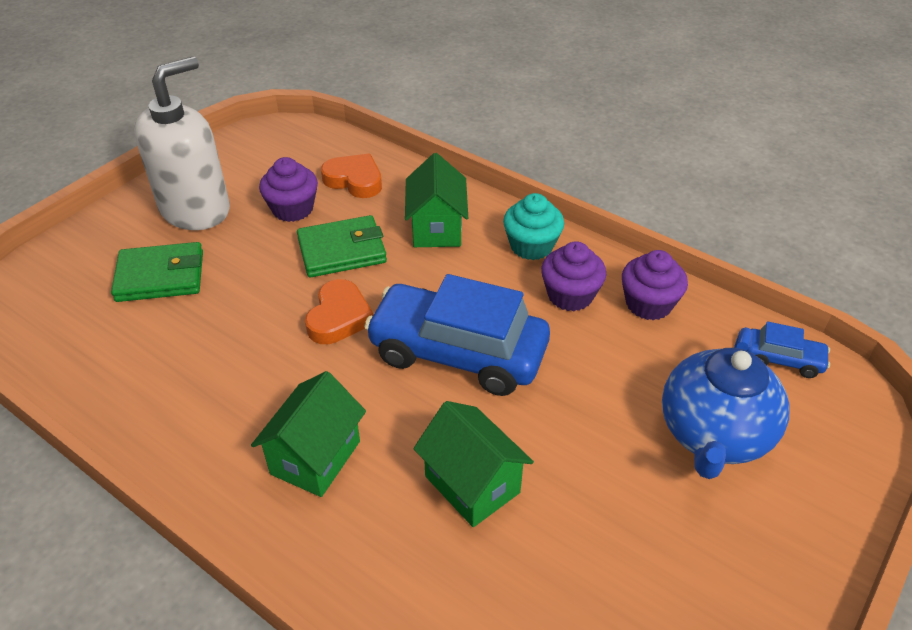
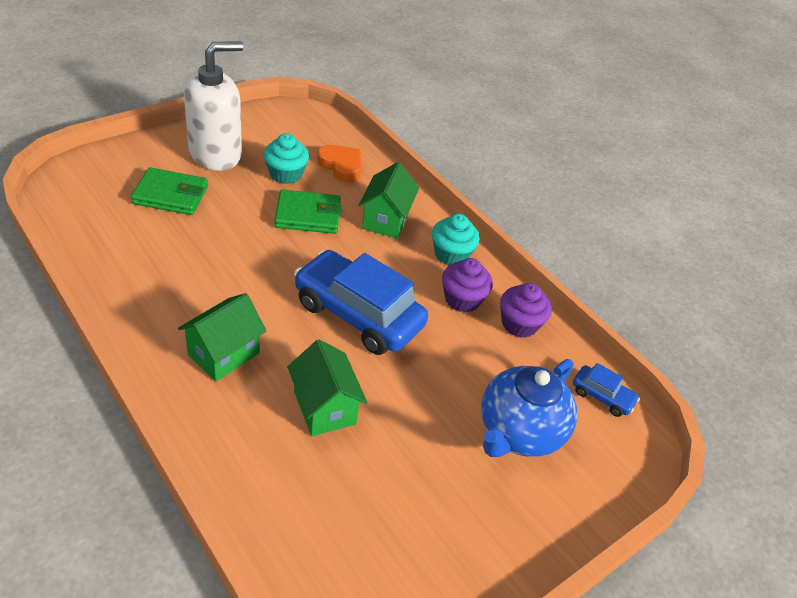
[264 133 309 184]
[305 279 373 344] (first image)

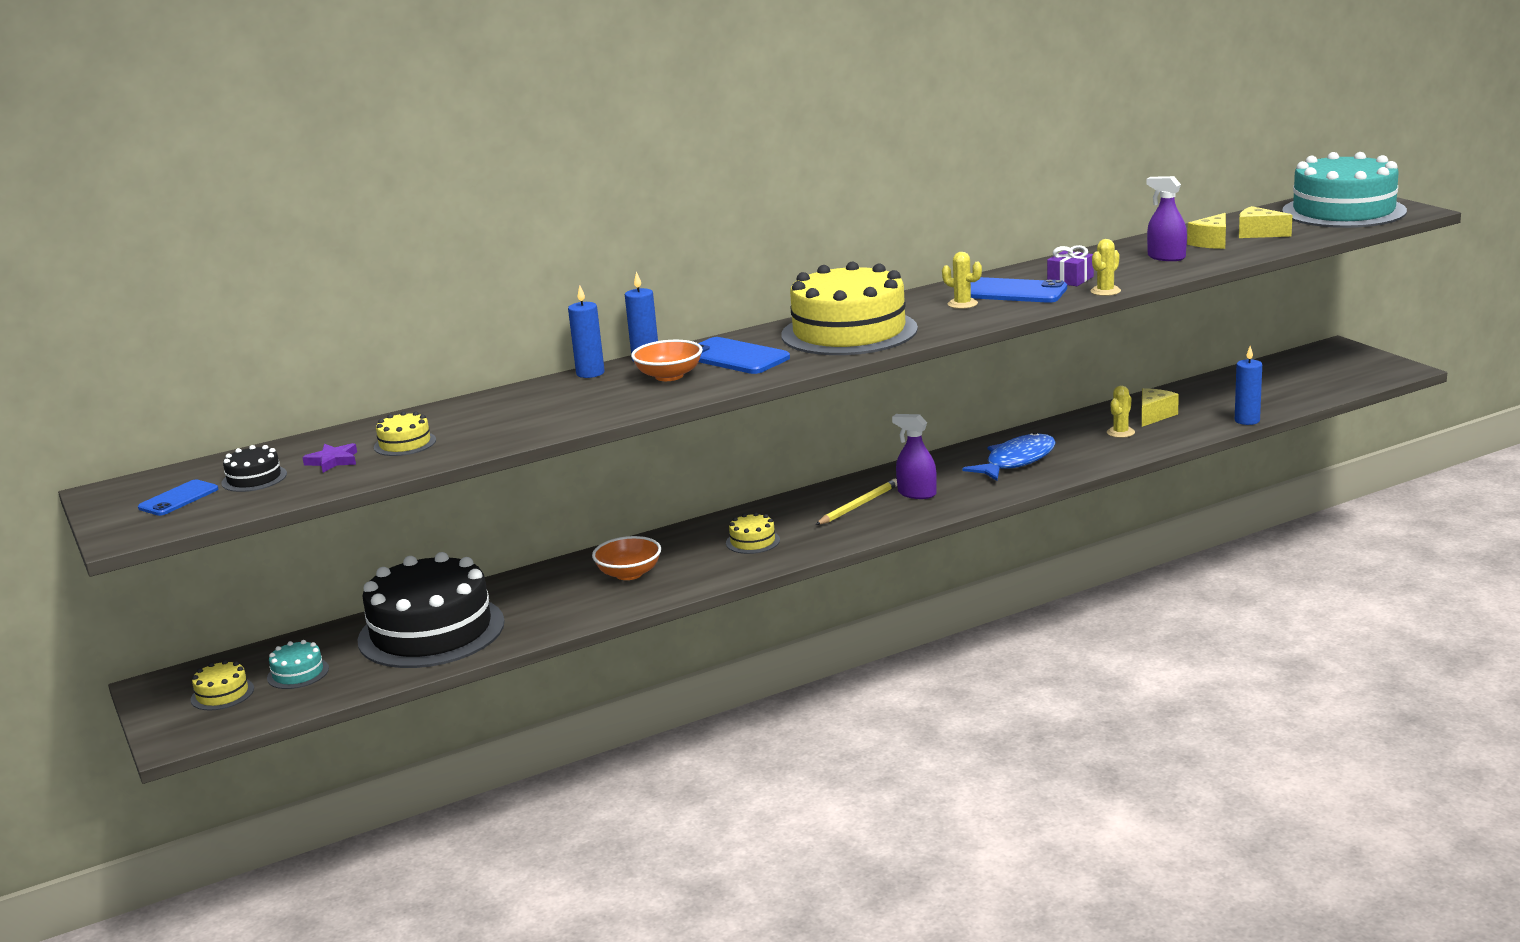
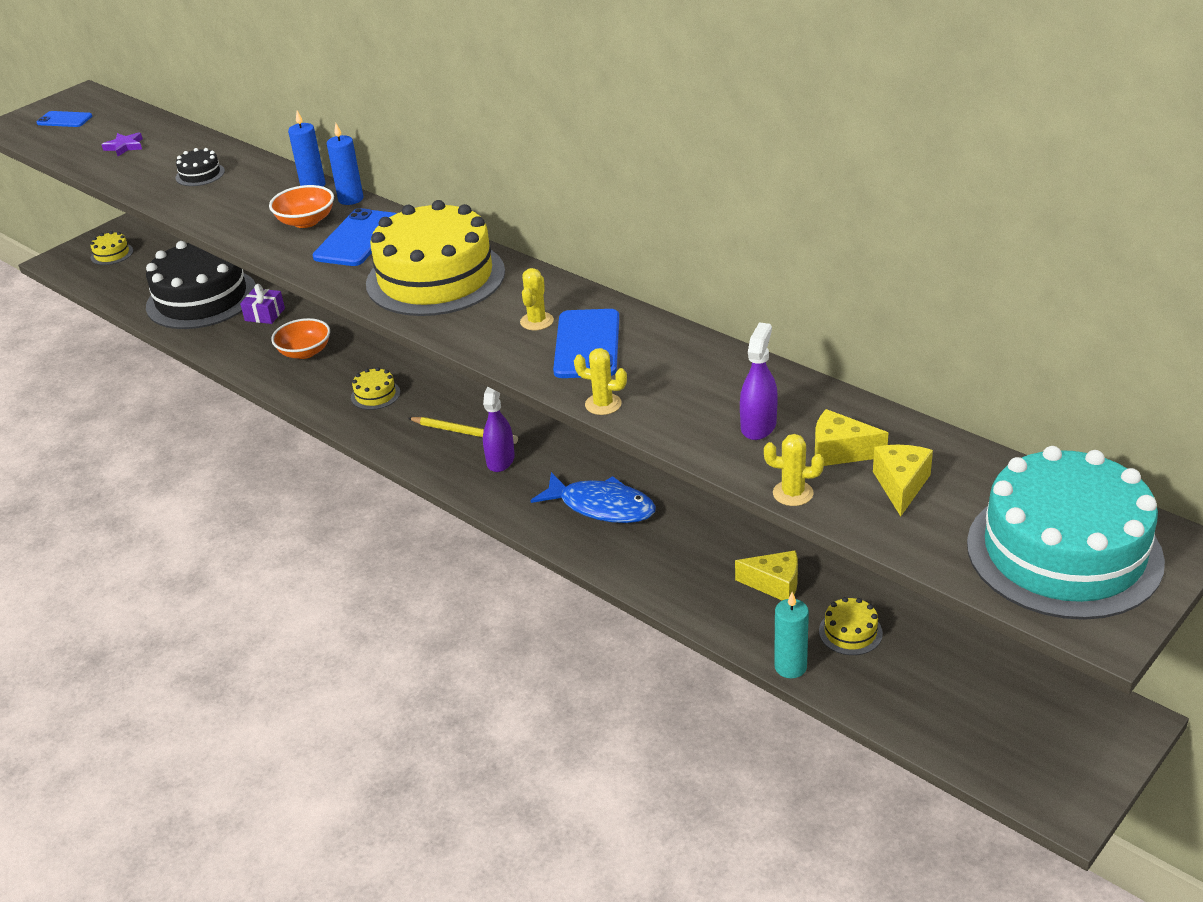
[176 148 225 186]
[267 640 329 689] (first image)
[819 597 883 655]
[240 284 285 324]
[764 434 824 506]
[774 592 809 678]

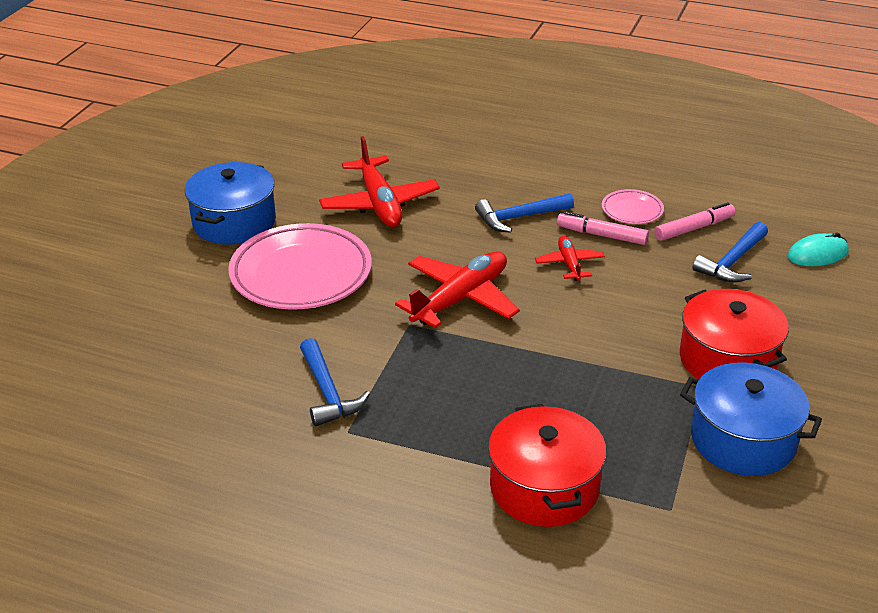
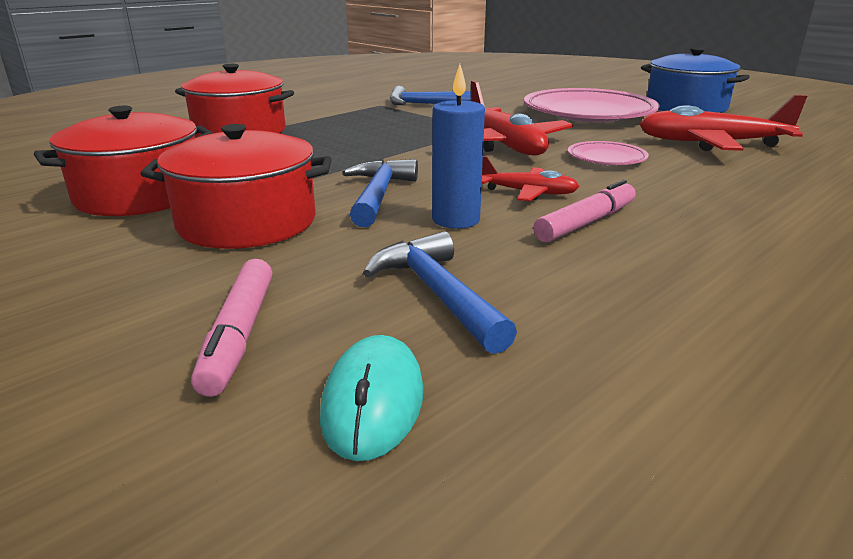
[342 159 418 227]
[568 141 649 165]
[191 259 272 397]
[34 106 213 216]
[432 64 485 229]

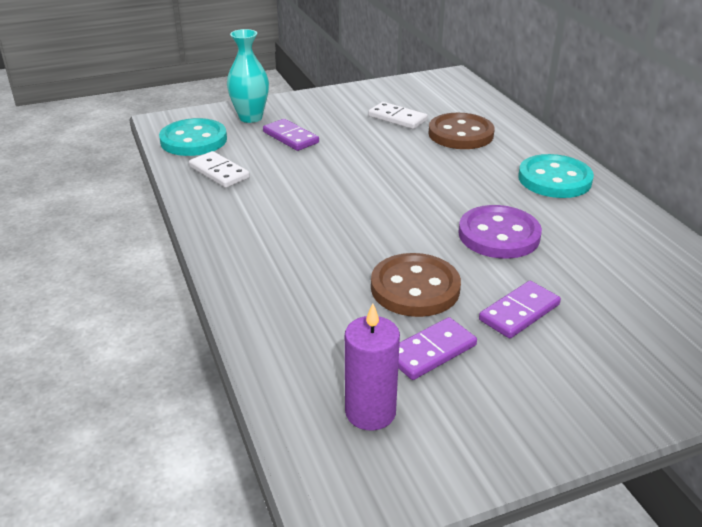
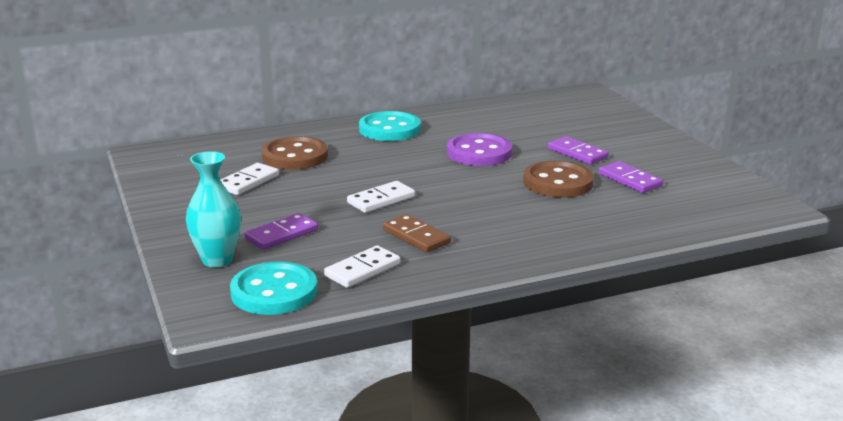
[345 303 400 431] (first image)
[347 181 415 213]
[383 214 451 253]

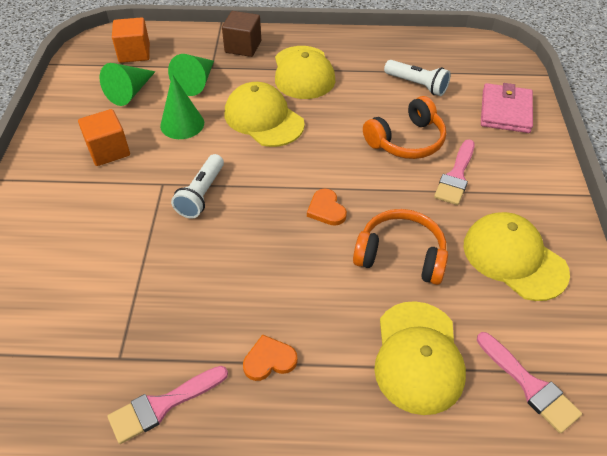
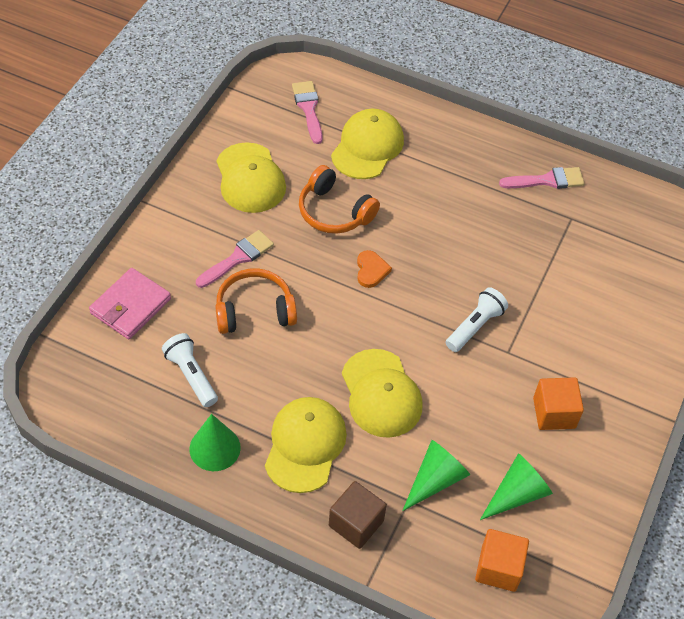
[189 414 241 471]
[243 334 298 381] (first image)

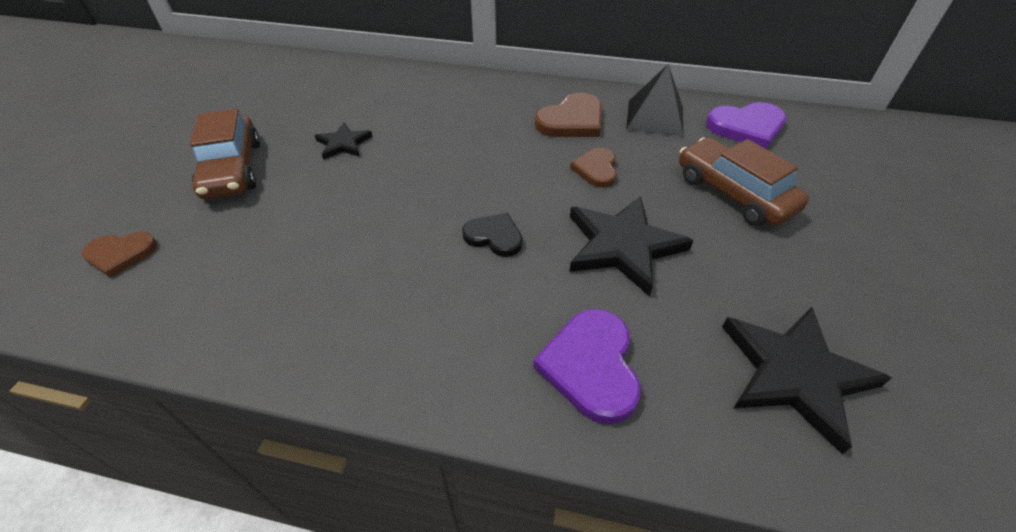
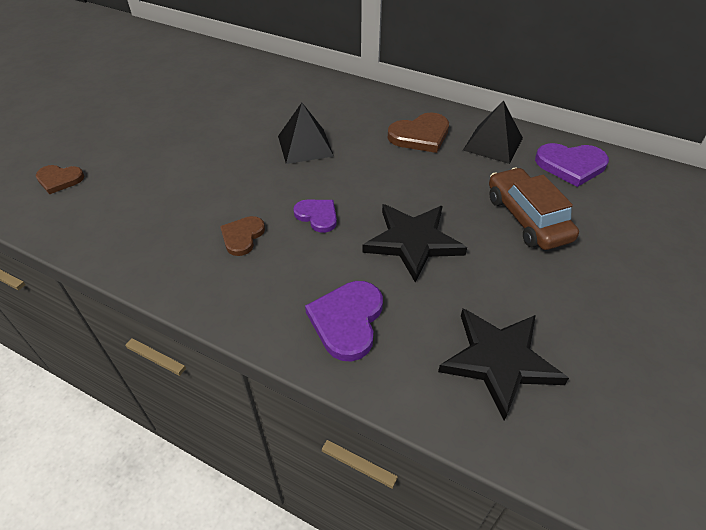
[190 109 260 199] (first image)
[315 122 373 160] (first image)
[293 200 337 233]
[220 216 265 256]
[278 103 334 164]

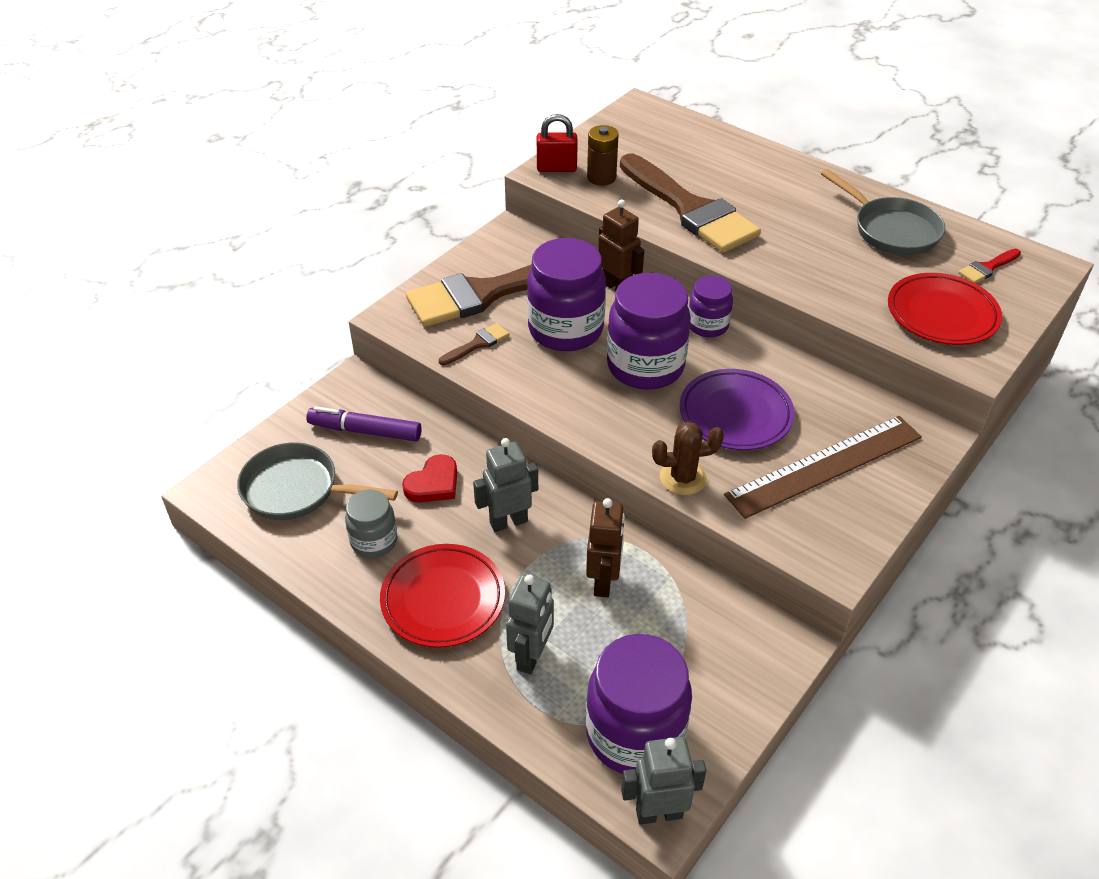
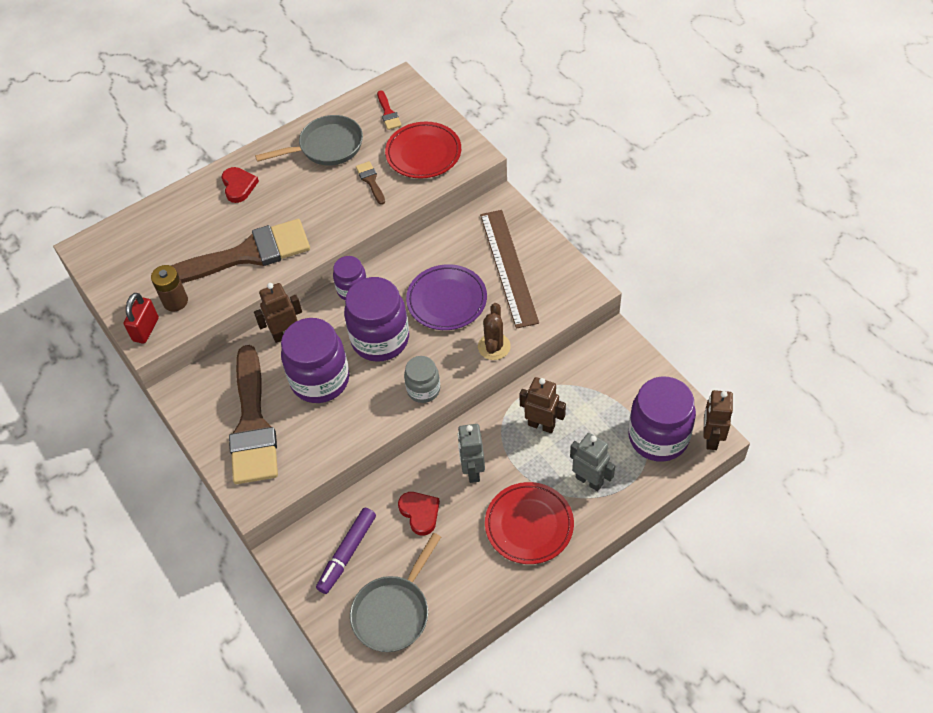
[404 356 440 403]
[356 161 385 205]
[703 390 733 450]
[222 167 259 203]

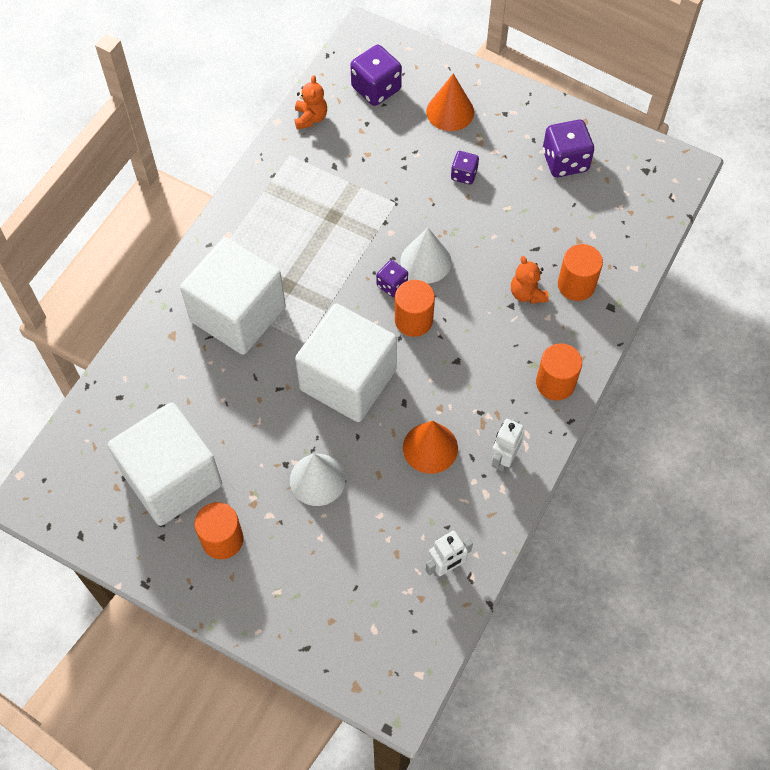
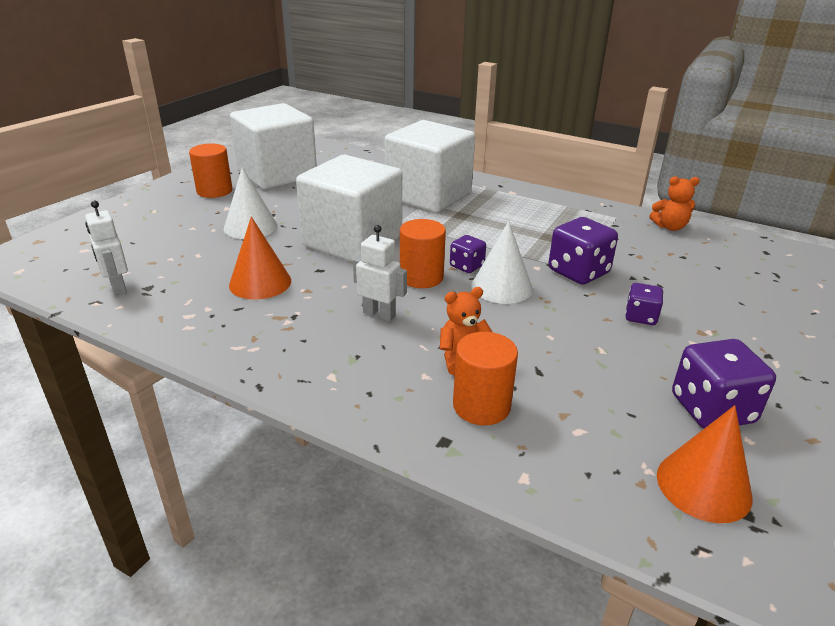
[548 217 618 285]
[657 405 753 523]
[353 225 407 321]
[536 343 582 401] (first image)

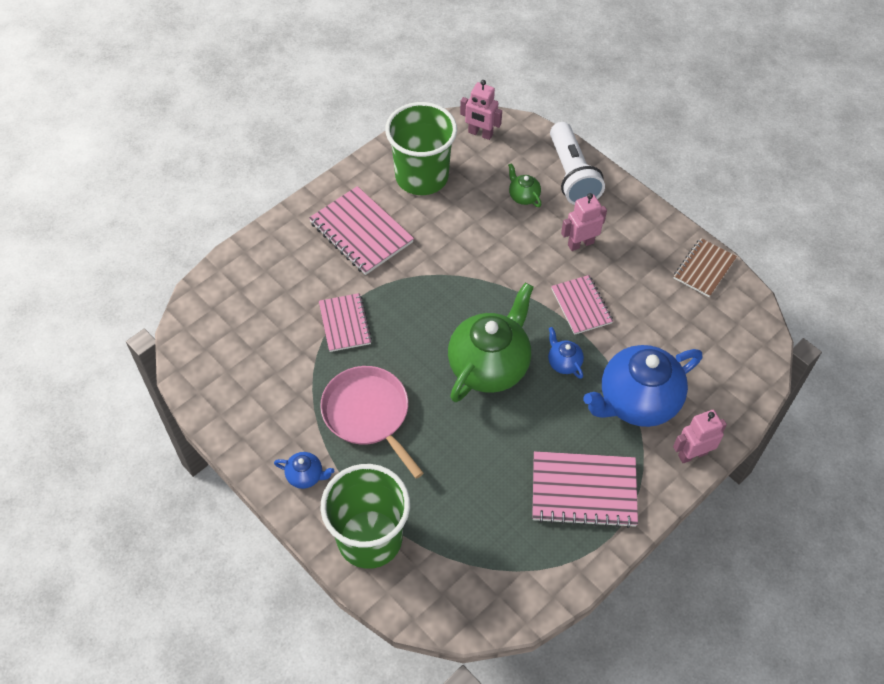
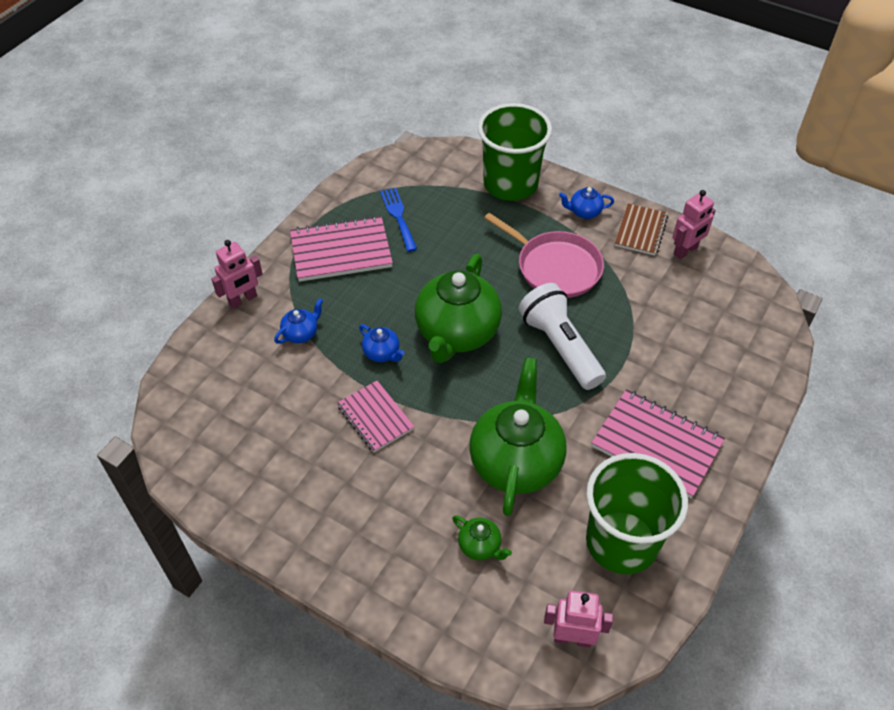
[319 293 372 352] (first image)
[519 283 606 390]
[673 190 716 259]
[274 298 323 344]
[614 203 668 256]
[380 188 417 252]
[469 357 566 516]

